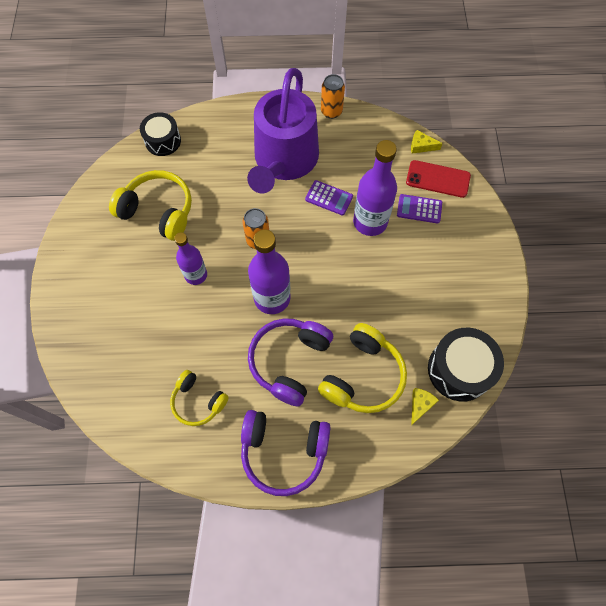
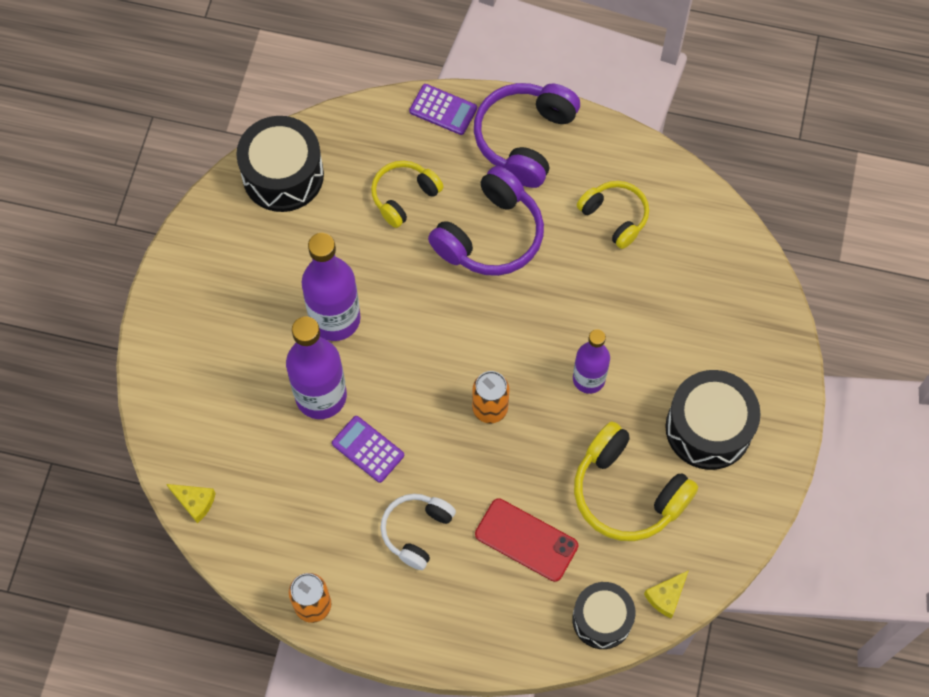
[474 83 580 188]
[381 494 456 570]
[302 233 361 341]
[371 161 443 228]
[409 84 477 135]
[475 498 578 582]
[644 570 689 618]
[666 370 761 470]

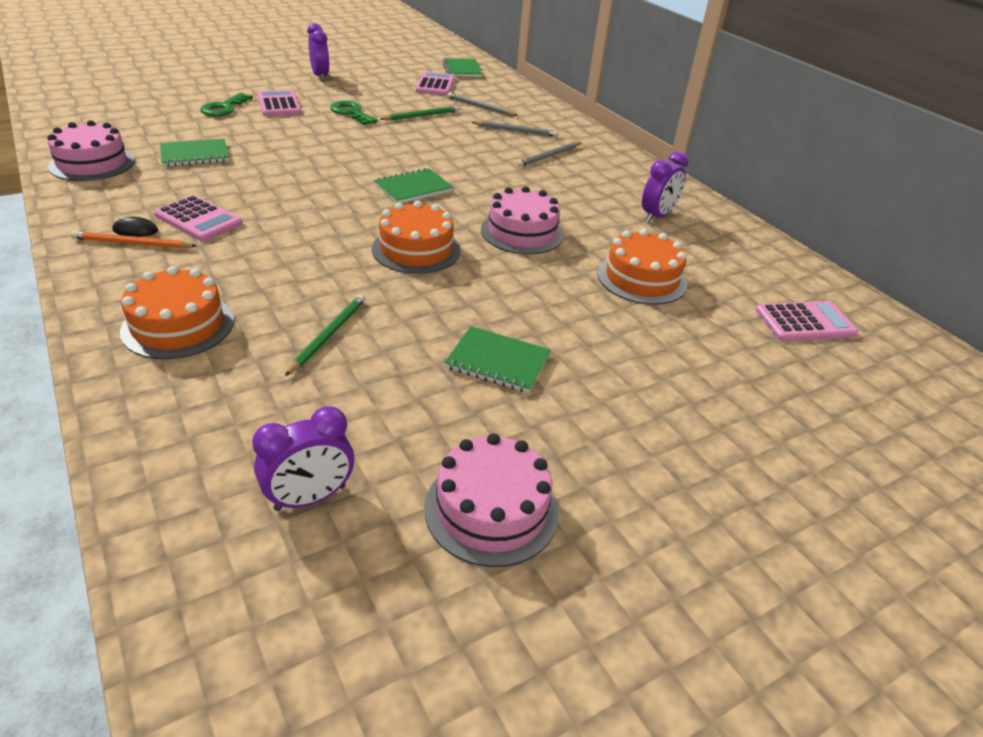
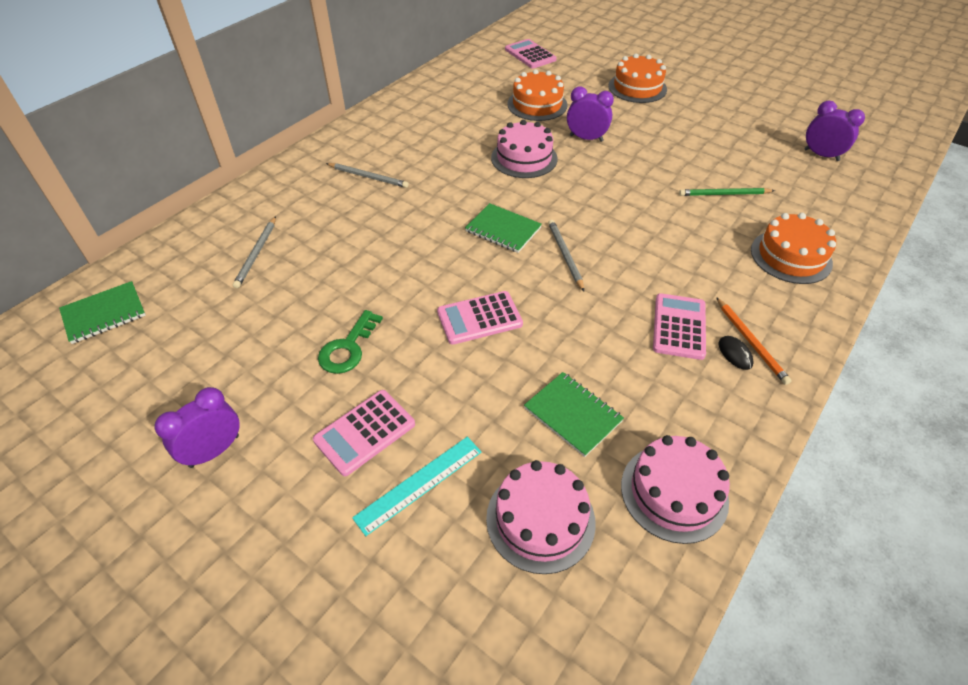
[352 437 482 536]
[608 54 667 103]
[380 106 459 121] (first image)
[437 291 523 345]
[486 460 596 574]
[445 326 551 393] (first image)
[548 220 584 291]
[567 87 614 142]

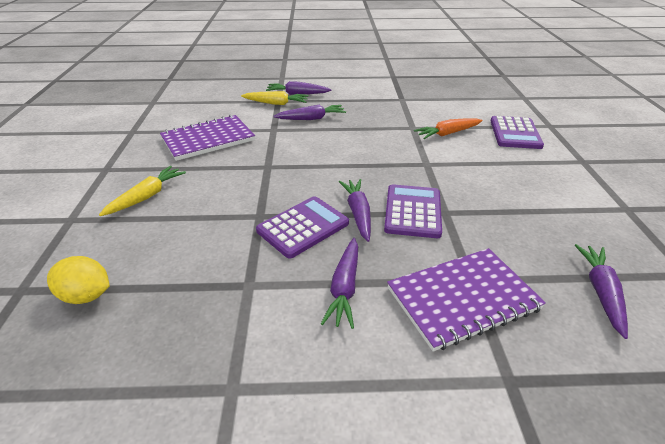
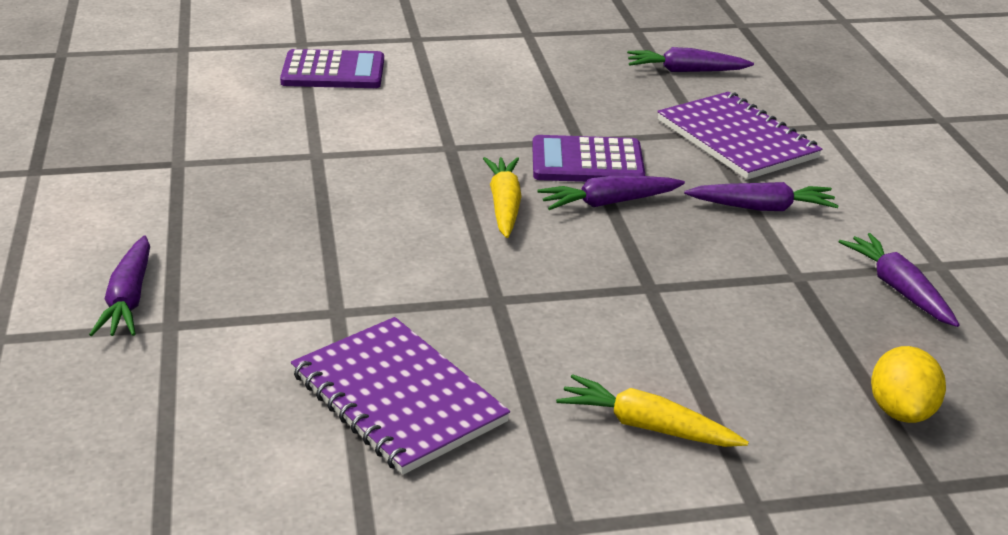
[483 157 522 238]
[256 196 349 259] (first image)
[839 233 960 327]
[414 118 482 139] (first image)

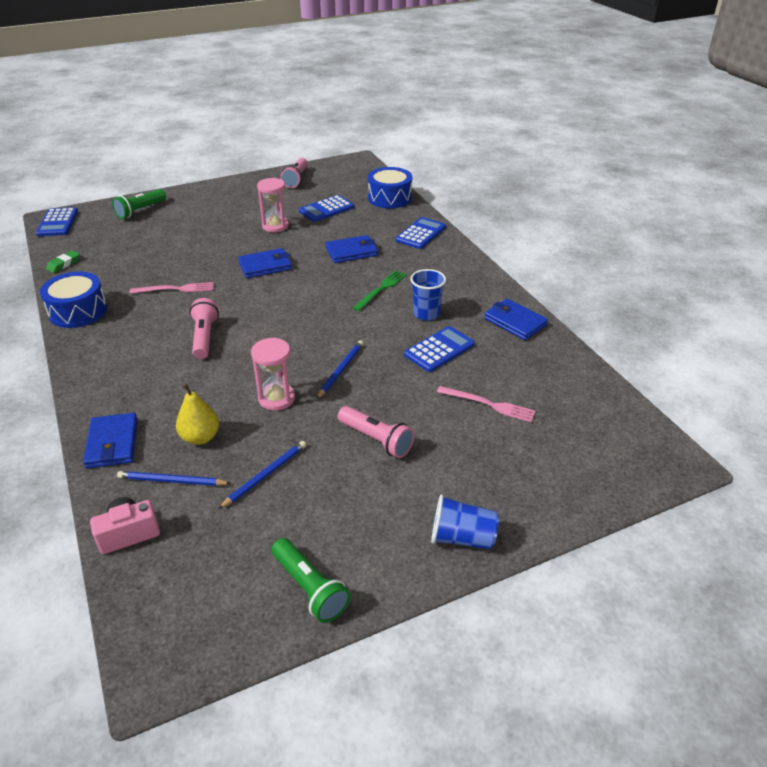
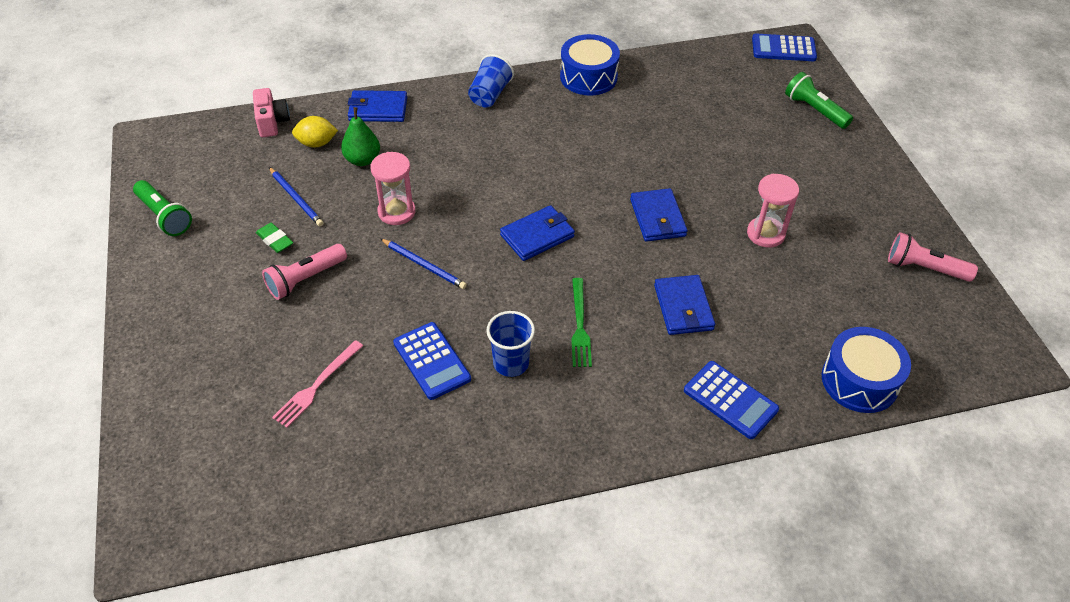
[256 223 293 253]
[292 116 338 147]
[130 282 214 294] (first image)
[341 107 380 166]
[189 298 219 359] (first image)
[133 180 192 236]
[299 195 354 222] (first image)
[571 278 592 367]
[468 54 514 108]
[500 205 575 261]

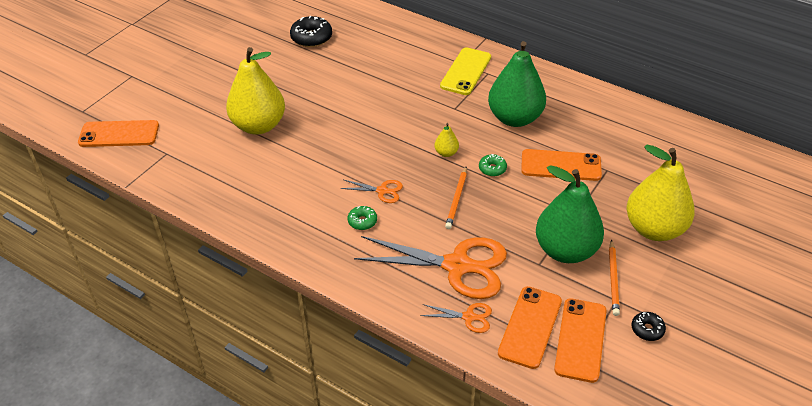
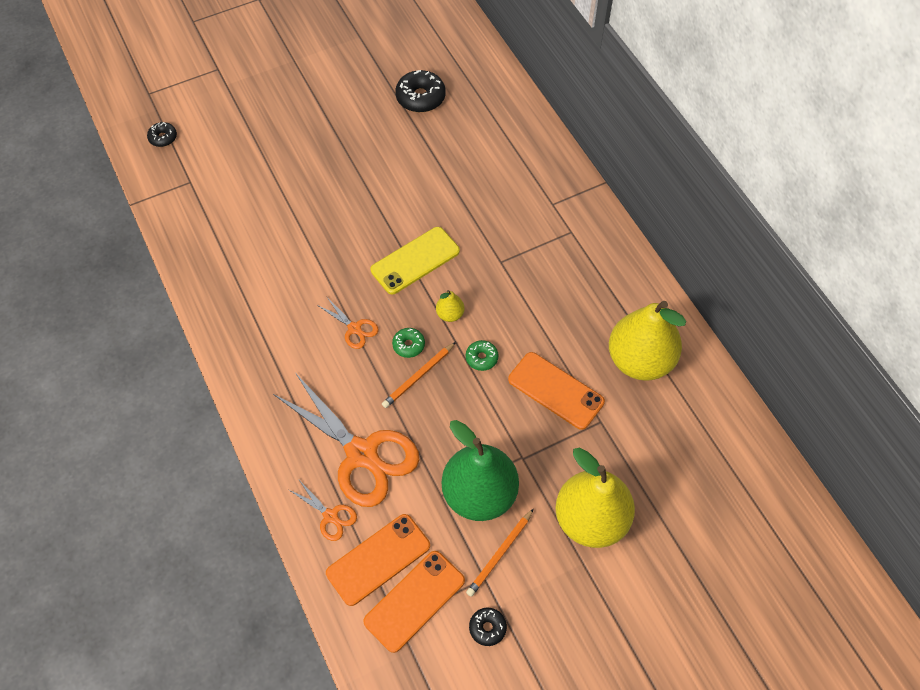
[147 122 177 147]
[609 301 686 381]
[392 328 425 358]
[371 227 460 294]
[488 41 546 127] (first image)

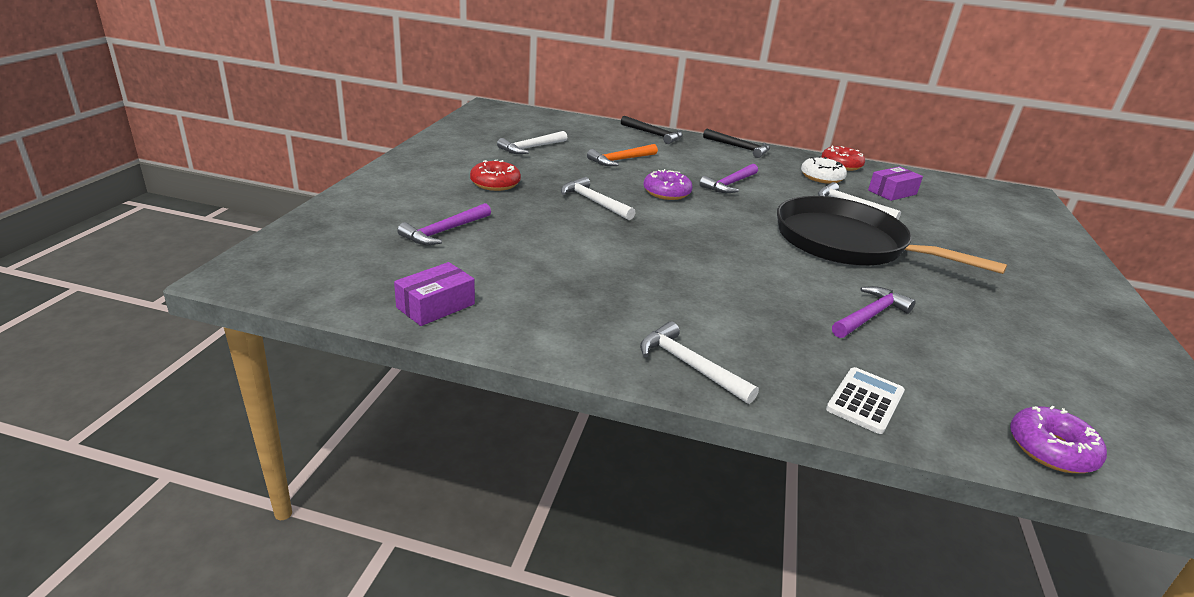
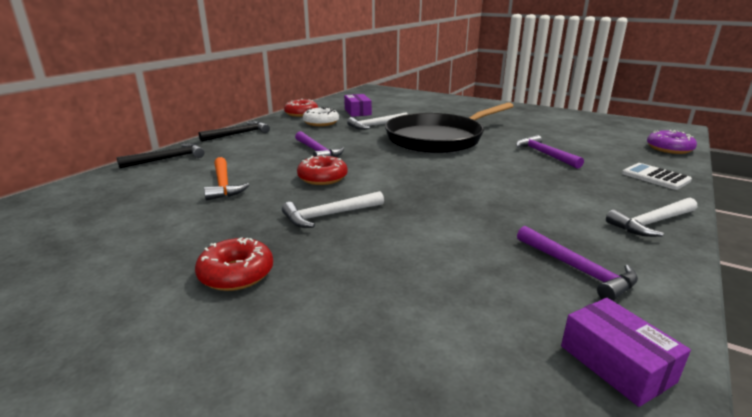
[517 226 638 301]
[497 131 567 154] (first image)
[297 156 347 185]

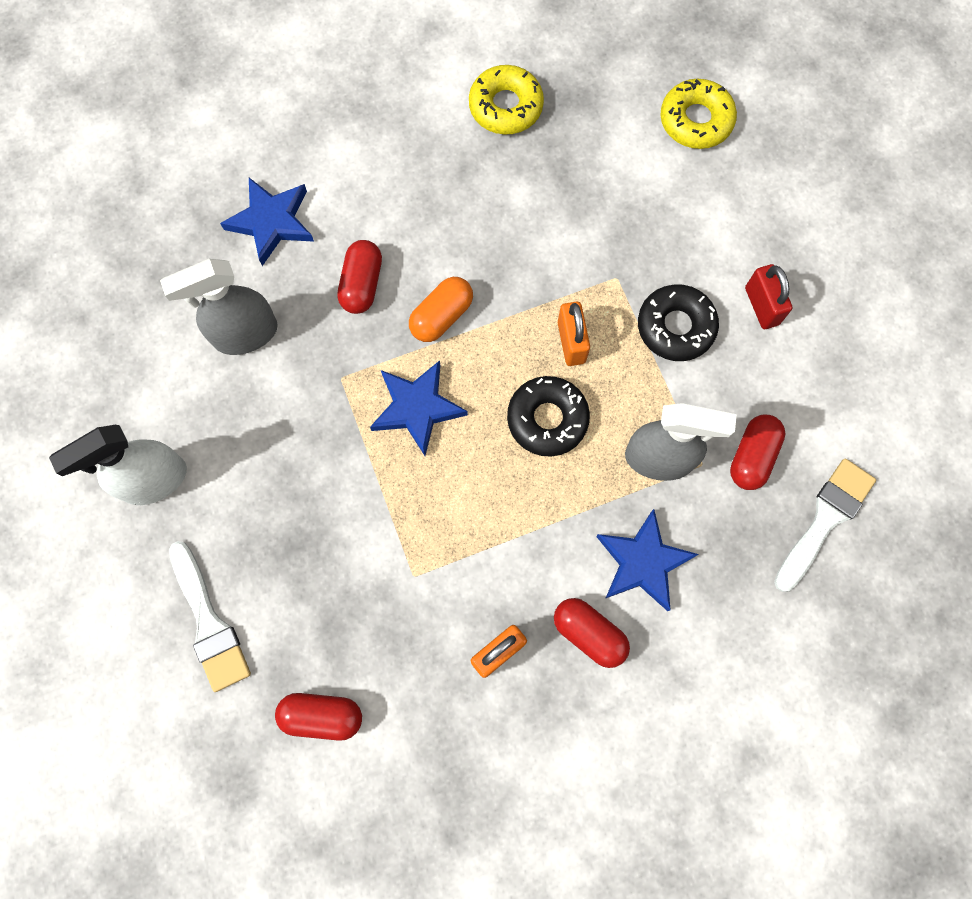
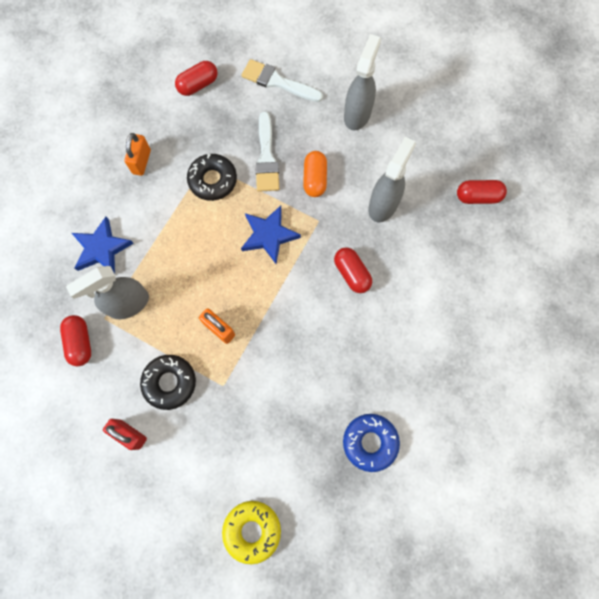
[344 34 381 131]
[220 178 314 266] (first image)
[303 151 327 197]
[343 414 400 472]
[187 154 237 201]
[457 180 507 204]
[255 112 279 192]

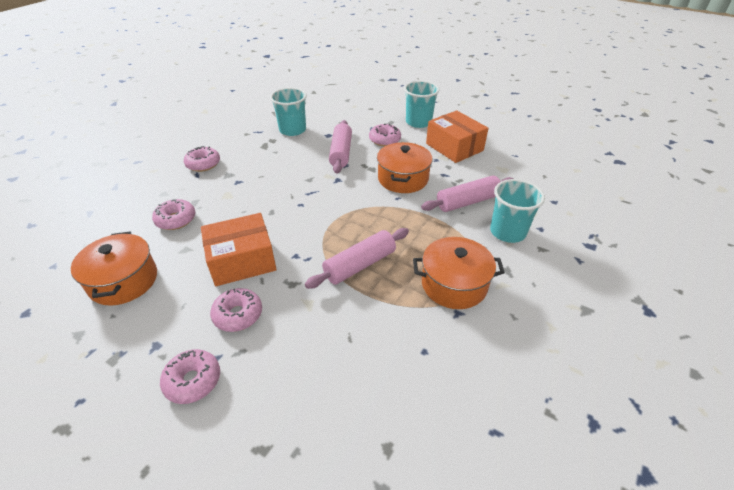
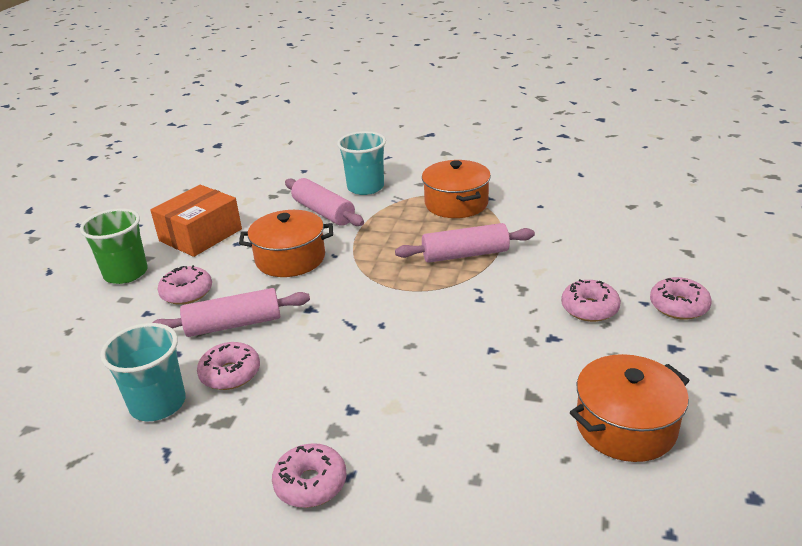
[197 342 260 390]
[201 213 276 286] (first image)
[395 223 535 263]
[80 208 148 284]

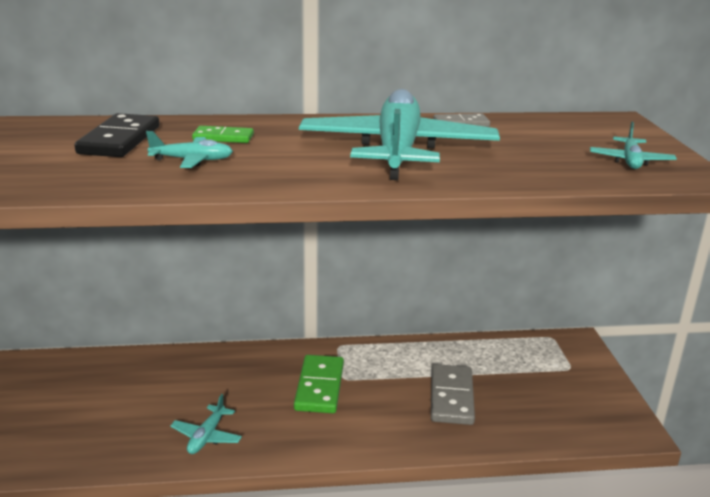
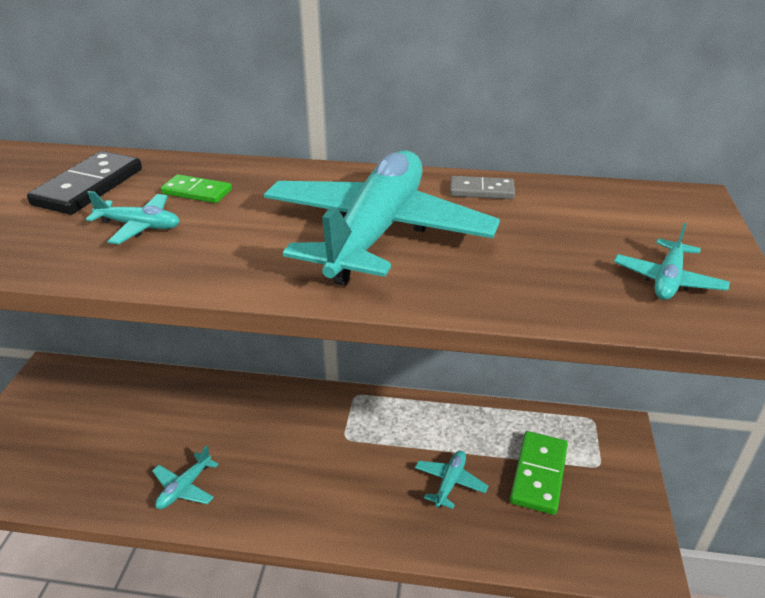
[510 431 568 515]
[415 451 488 509]

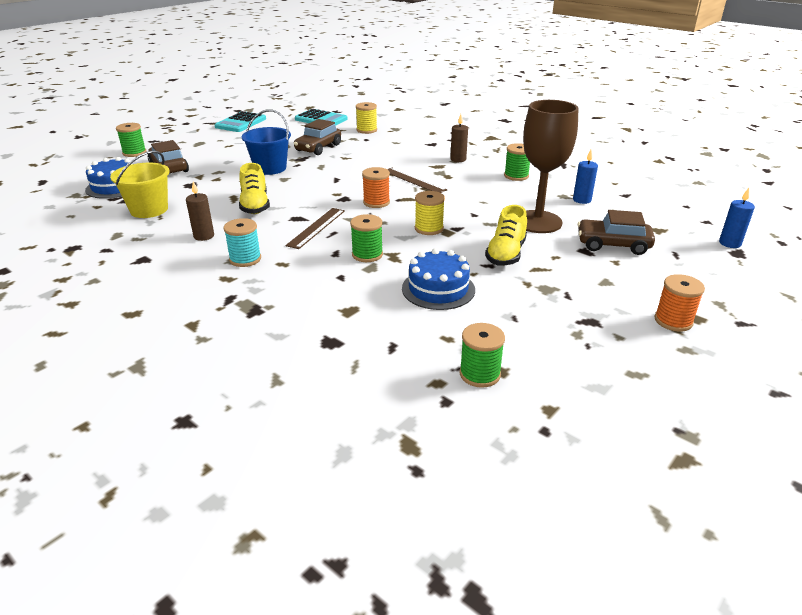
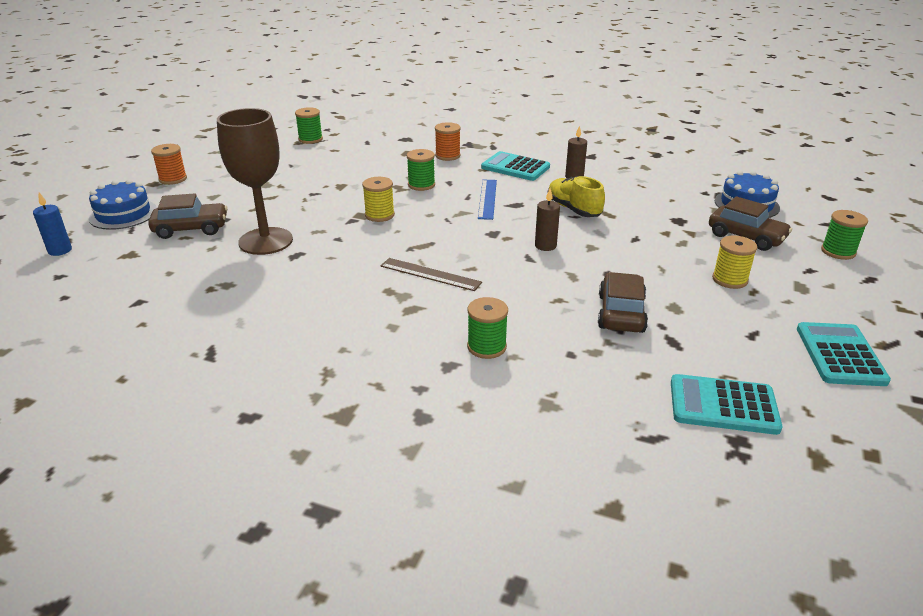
[110 151 169 218] (first image)
[481 151 550 181]
[242 109 291 175] (first image)
[478 180 497 220]
[712 235 757 289]
[435 122 461 161]
[89 179 157 230]
[535 189 560 251]
[485 205 527 266] (first image)
[467 297 508 359]
[573 150 598 204] (first image)

